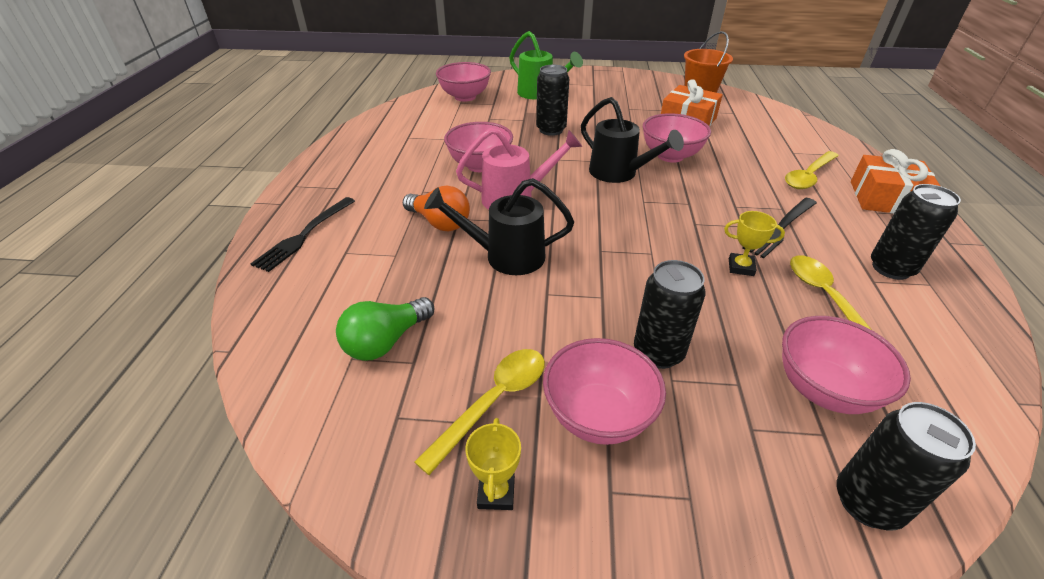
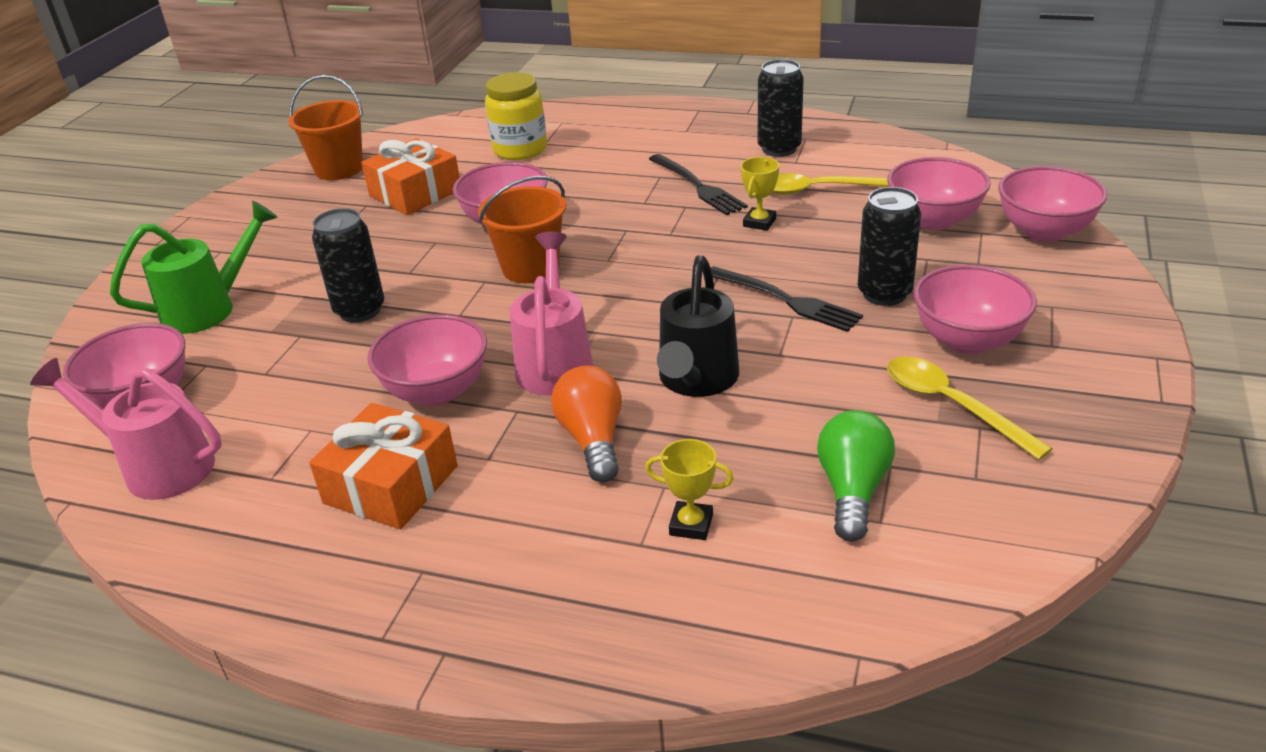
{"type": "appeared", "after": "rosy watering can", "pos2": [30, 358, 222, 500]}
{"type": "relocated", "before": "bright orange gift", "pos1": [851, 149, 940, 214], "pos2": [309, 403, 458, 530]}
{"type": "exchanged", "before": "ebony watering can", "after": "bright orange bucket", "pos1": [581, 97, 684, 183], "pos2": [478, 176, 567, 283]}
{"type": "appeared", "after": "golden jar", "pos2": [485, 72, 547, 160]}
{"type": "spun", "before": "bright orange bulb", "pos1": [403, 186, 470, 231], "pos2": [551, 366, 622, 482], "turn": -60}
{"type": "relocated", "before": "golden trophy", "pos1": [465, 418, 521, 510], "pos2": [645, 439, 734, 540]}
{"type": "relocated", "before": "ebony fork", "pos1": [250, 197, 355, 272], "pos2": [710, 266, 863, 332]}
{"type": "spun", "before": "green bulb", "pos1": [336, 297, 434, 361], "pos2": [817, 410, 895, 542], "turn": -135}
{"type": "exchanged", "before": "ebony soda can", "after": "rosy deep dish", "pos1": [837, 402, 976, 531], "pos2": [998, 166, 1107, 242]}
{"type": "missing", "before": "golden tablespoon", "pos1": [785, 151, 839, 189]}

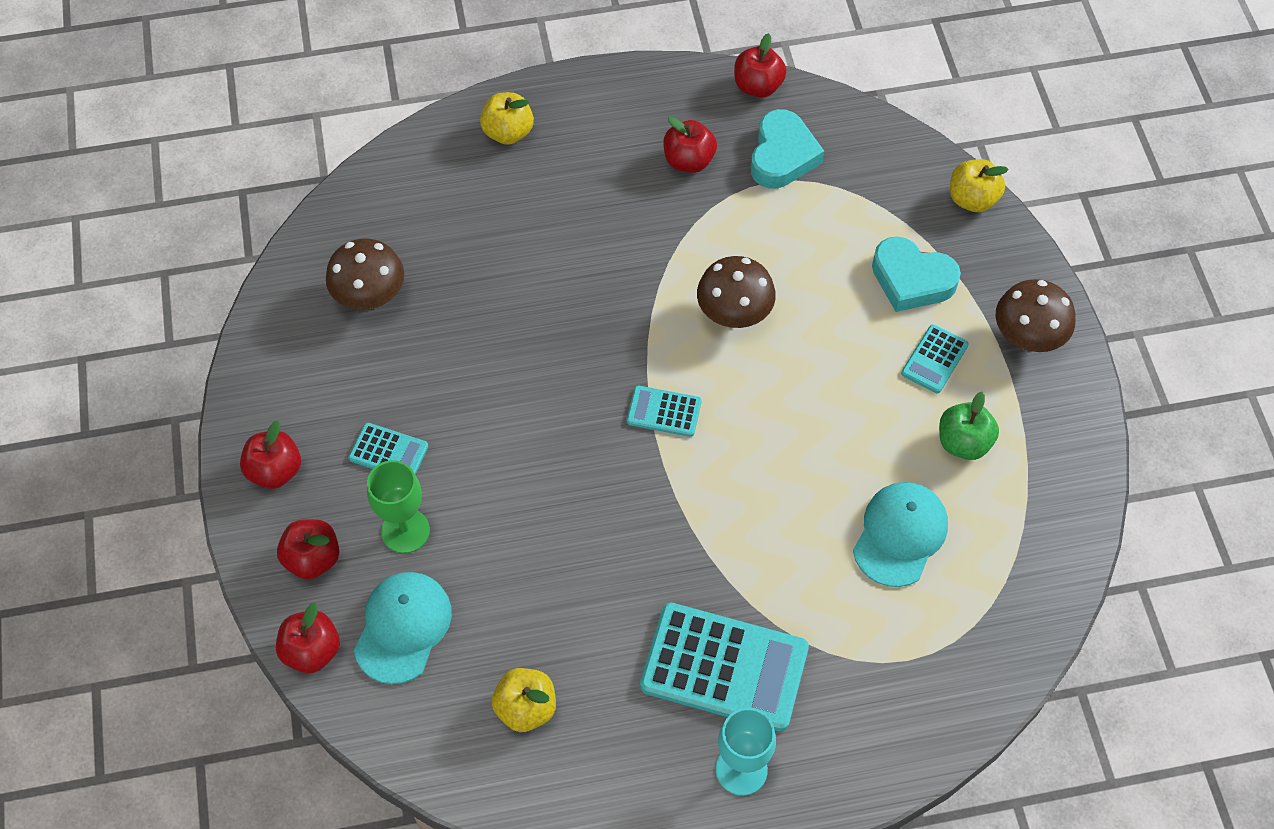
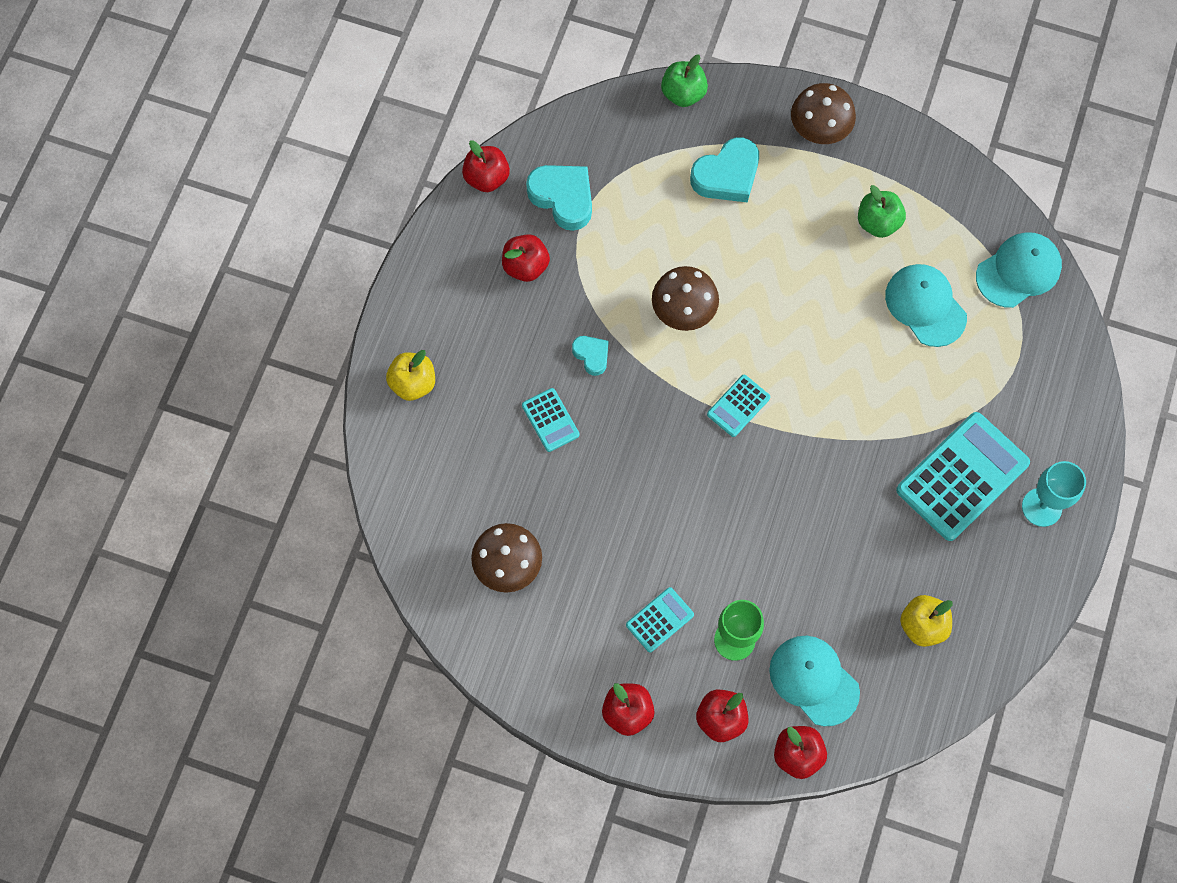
{"type": "relocated", "before": "teal pocket calculator", "pos1": [901, 325, 969, 393], "pos2": [522, 388, 580, 452]}
{"type": "appeared", "after": "teal heart", "pos2": [572, 336, 608, 376]}
{"type": "colour", "before": "golden apple fruit", "after": "green apple fruit", "pos1": [950, 159, 1009, 212], "pos2": [661, 55, 708, 107]}
{"type": "appeared", "after": "teal peaked cap", "pos2": [976, 232, 1062, 308]}

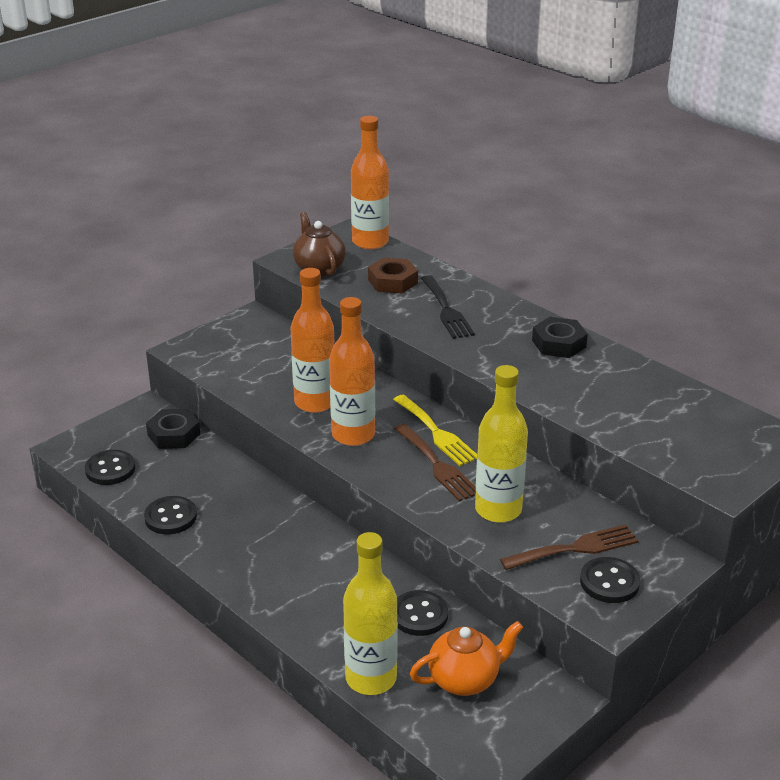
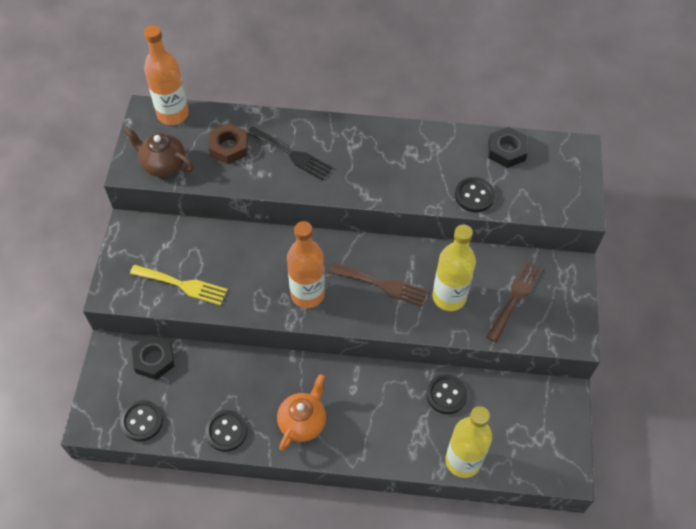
{"type": "relocated", "before": "golden fork", "pos1": [393, 395, 477, 466], "pos2": [130, 265, 228, 306]}
{"type": "relocated", "before": "bright orange teapot", "pos1": [410, 621, 523, 696], "pos2": [277, 374, 326, 451]}
{"type": "relocated", "before": "ebony shirt button", "pos1": [580, 557, 640, 603], "pos2": [455, 177, 495, 212]}
{"type": "relocated", "before": "ebony nut", "pos1": [532, 317, 588, 358], "pos2": [488, 127, 528, 168]}
{"type": "missing", "before": "bright orange flask", "pos1": [291, 268, 334, 413]}

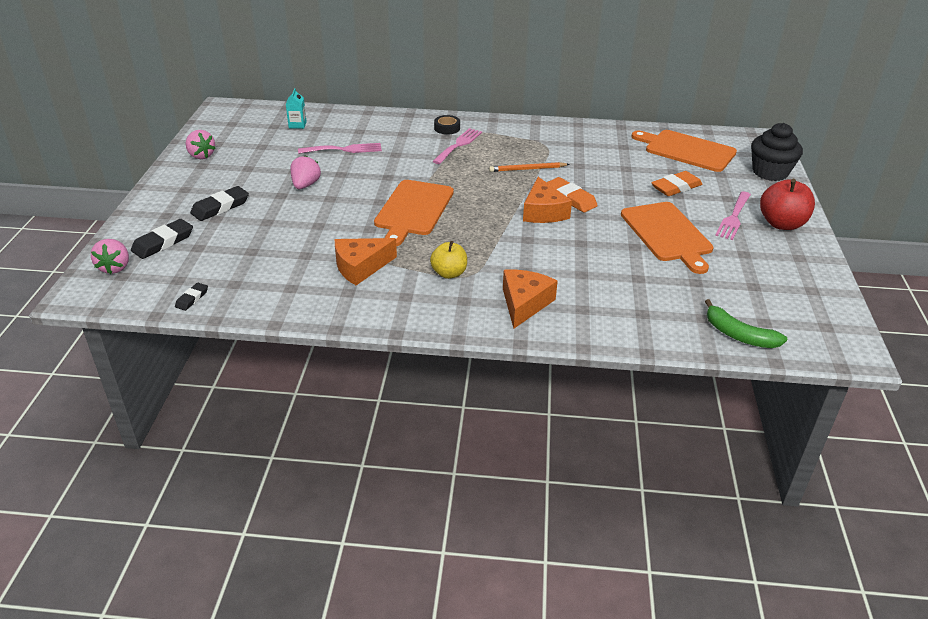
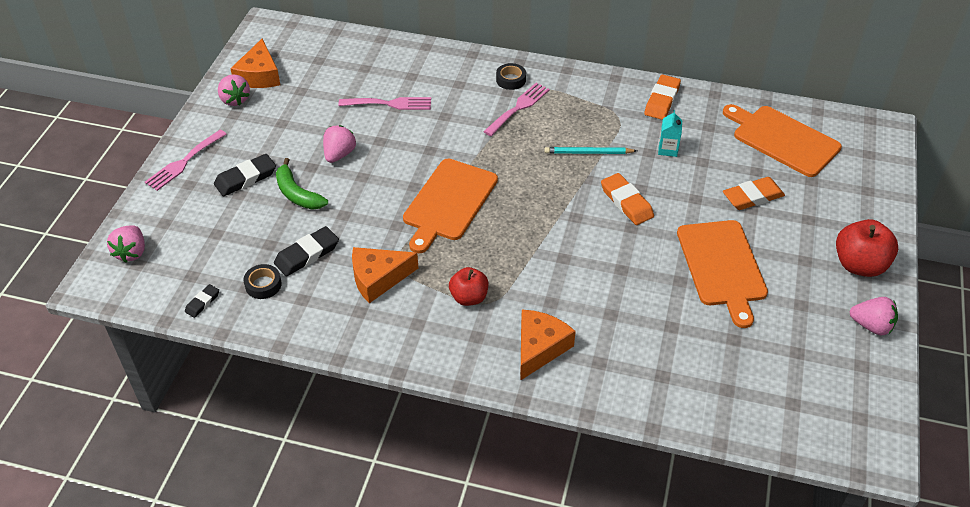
{"type": "relocated", "before": "rosy fork", "pos1": [715, 192, 751, 240], "pos2": [145, 130, 227, 191]}
{"type": "relocated", "before": "bright orange cheese", "pos1": [523, 177, 572, 223], "pos2": [230, 39, 280, 88]}
{"type": "appeared", "after": "ebony roll of tape", "pos2": [243, 264, 282, 299]}
{"type": "relocated", "before": "ebony pencil eraser", "pos1": [131, 219, 193, 259], "pos2": [274, 226, 339, 276]}
{"type": "relocated", "before": "green banana fruit", "pos1": [705, 299, 787, 348], "pos2": [276, 158, 328, 210]}
{"type": "colour", "before": "golden apple fruit", "after": "scarlet apple fruit", "pos1": [430, 241, 467, 279], "pos2": [449, 267, 488, 306]}
{"type": "colour", "before": "bright orange pencil", "after": "teal pencil", "pos1": [489, 162, 570, 172], "pos2": [544, 147, 637, 154]}
{"type": "appeared", "after": "bright orange pencil eraser", "pos2": [644, 75, 681, 120]}
{"type": "relocated", "before": "teal juice carton", "pos1": [286, 88, 307, 129], "pos2": [658, 110, 682, 157]}
{"type": "appeared", "after": "rosy berry", "pos2": [850, 297, 898, 335]}
{"type": "missing", "before": "ebony fairy cake", "pos1": [751, 123, 803, 181]}

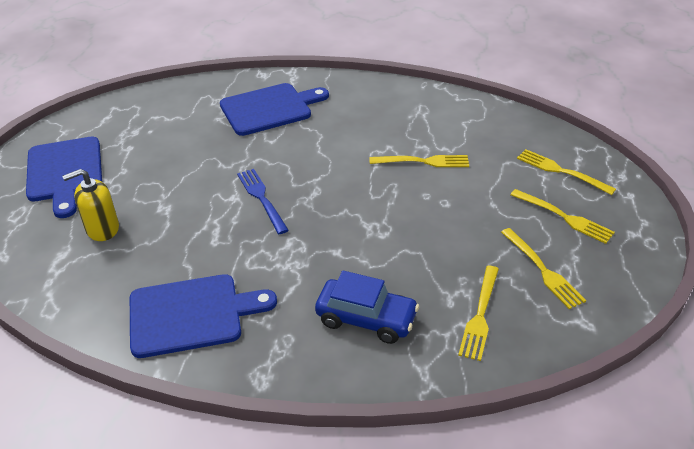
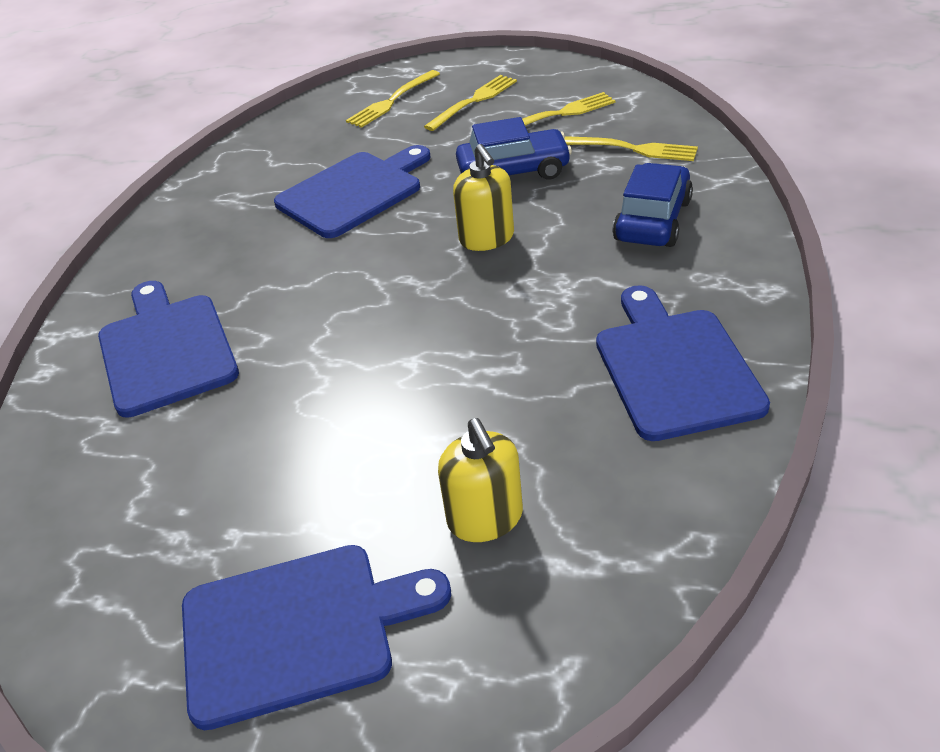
{"type": "exchanged", "before": "golden fork", "after": "blue bread board", "pos1": [370, 155, 469, 167], "pos2": [274, 145, 431, 238]}
{"type": "appeared", "after": "golden pump bottle", "pos2": [453, 144, 514, 251]}
{"type": "appeared", "after": "blue toy car", "pos2": [456, 117, 572, 180]}
{"type": "missing", "before": "blue fork", "pos1": [237, 169, 289, 234]}

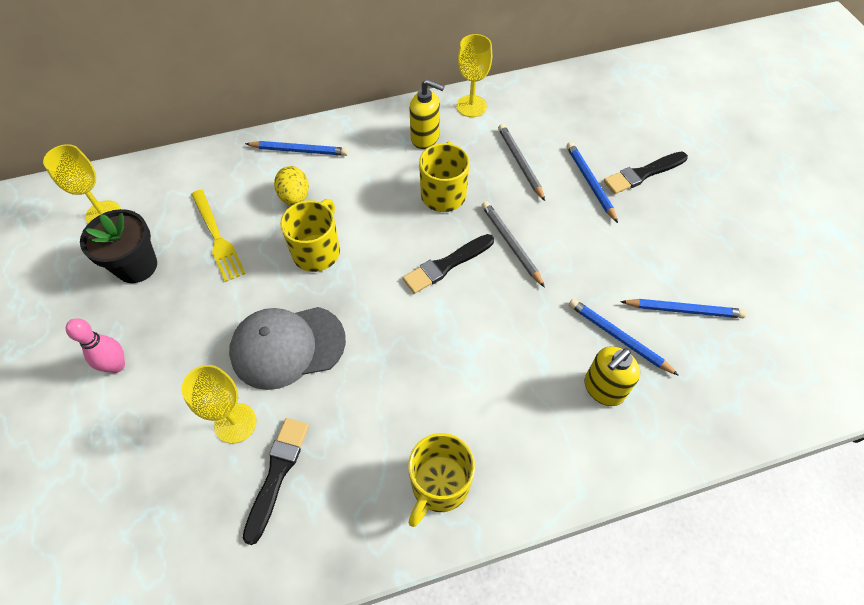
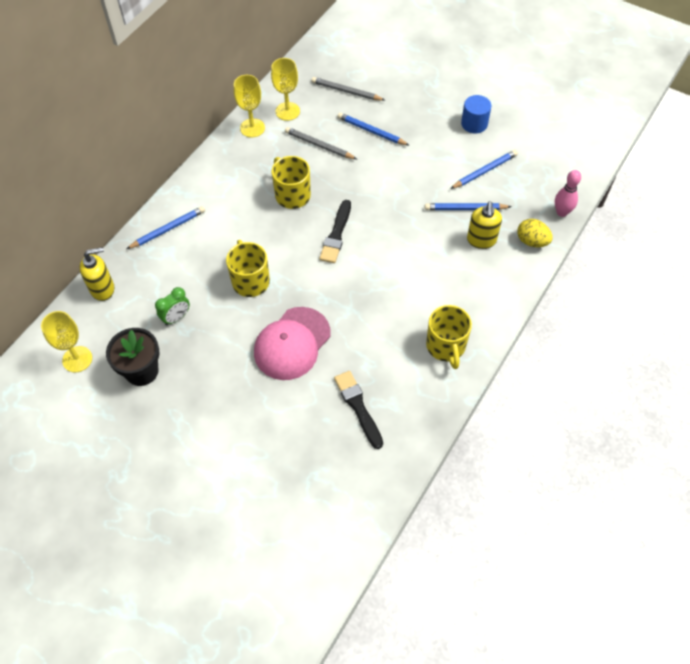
{"type": "relocated", "before": "golden pump bottle", "pos1": [410, 79, 444, 149], "pos2": [80, 247, 114, 301]}
{"type": "exchanged", "before": "golden fork", "after": "green bedside clock", "pos1": [191, 189, 246, 282], "pos2": [155, 287, 190, 325]}
{"type": "colour", "before": "ash-grey peaked cap", "after": "rosy peaked cap", "pos1": [229, 307, 346, 390], "pos2": [254, 307, 331, 380]}
{"type": "relocated", "before": "golden chalice", "pos1": [182, 365, 256, 444], "pos2": [271, 58, 300, 121]}
{"type": "relocated", "before": "ash-grey pencil", "pos1": [482, 201, 545, 288], "pos2": [311, 77, 385, 101]}
{"type": "appeared", "after": "blue cylinder shape", "pos2": [461, 95, 491, 133]}
{"type": "relocated", "before": "golden egg shape", "pos1": [274, 166, 309, 206], "pos2": [517, 219, 553, 247]}
{"type": "relocated", "before": "rosy bowling pin", "pos1": [66, 318, 125, 373], "pos2": [555, 170, 581, 217]}
{"type": "missing", "before": "ebony brush", "pos1": [603, 152, 688, 194]}

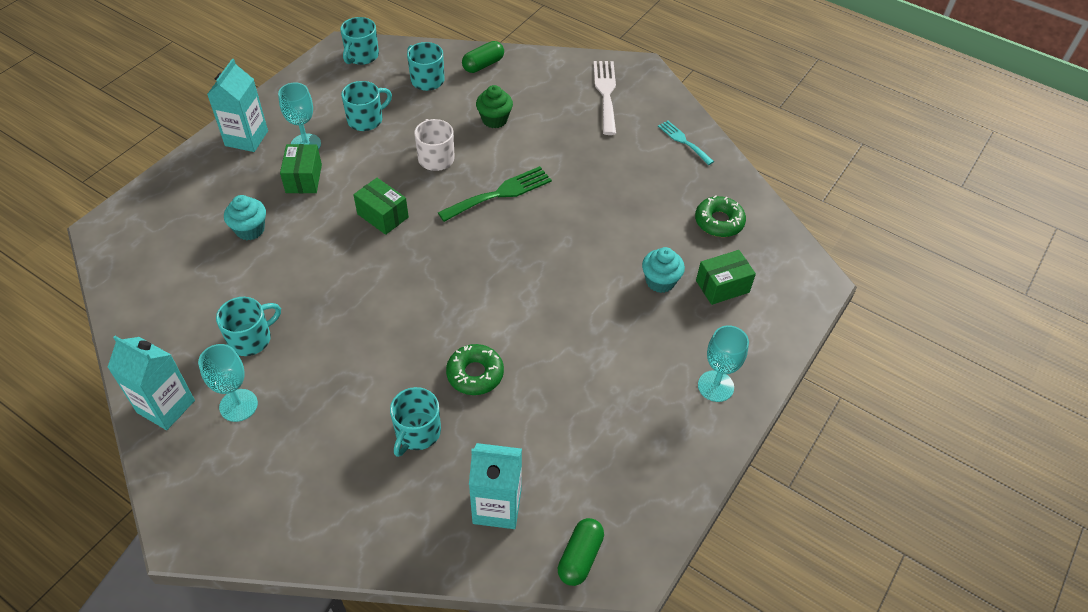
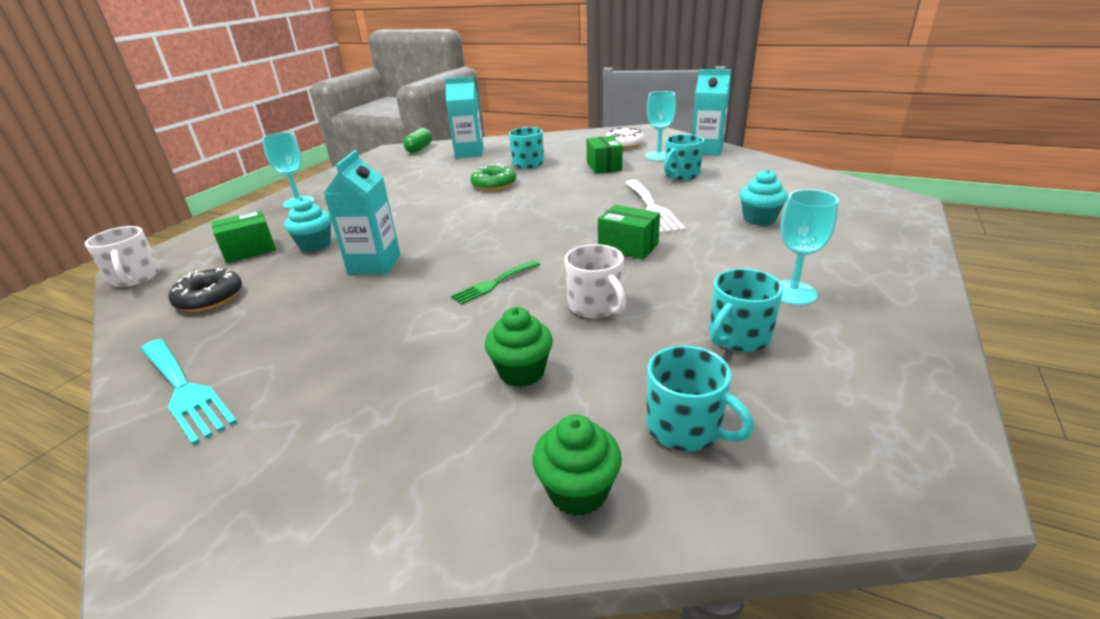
{"type": "appeared", "after": "snow-white tea mug", "pos2": [85, 226, 160, 287]}
{"type": "size", "before": "teal fork", "pos1": [658, 120, 714, 165], "pos2": [140, 339, 237, 446], "scale": 1.59}
{"type": "colour", "before": "green donut", "after": "ebony donut", "pos1": [695, 195, 746, 237], "pos2": [168, 268, 242, 312]}
{"type": "relocated", "before": "teal juice carton", "pos1": [207, 59, 268, 152], "pos2": [323, 150, 401, 274]}
{"type": "size", "before": "green fork", "pos1": [438, 166, 552, 222], "pos2": [451, 260, 540, 304], "scale": 0.63}
{"type": "exchanged", "before": "green pill shape", "after": "green fairy cake", "pos1": [462, 41, 504, 73], "pos2": [532, 415, 622, 516]}
{"type": "relocated", "before": "green box", "pos1": [280, 144, 322, 193], "pos2": [586, 136, 623, 174]}
{"type": "appeared", "after": "snow-white donut", "pos2": [605, 128, 644, 149]}
{"type": "relocated", "before": "snow-white fork", "pos1": [593, 61, 616, 135], "pos2": [625, 180, 685, 234]}
{"type": "missing", "before": "teal tea mug", "pos1": [340, 17, 379, 65]}

